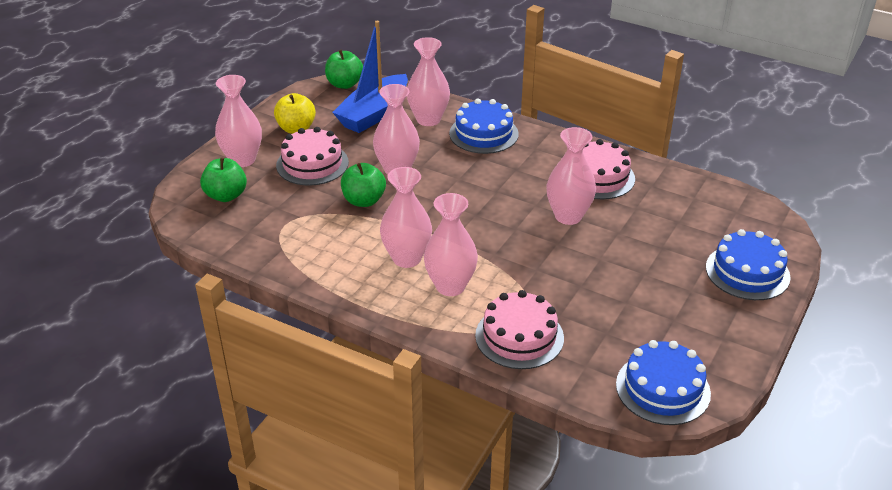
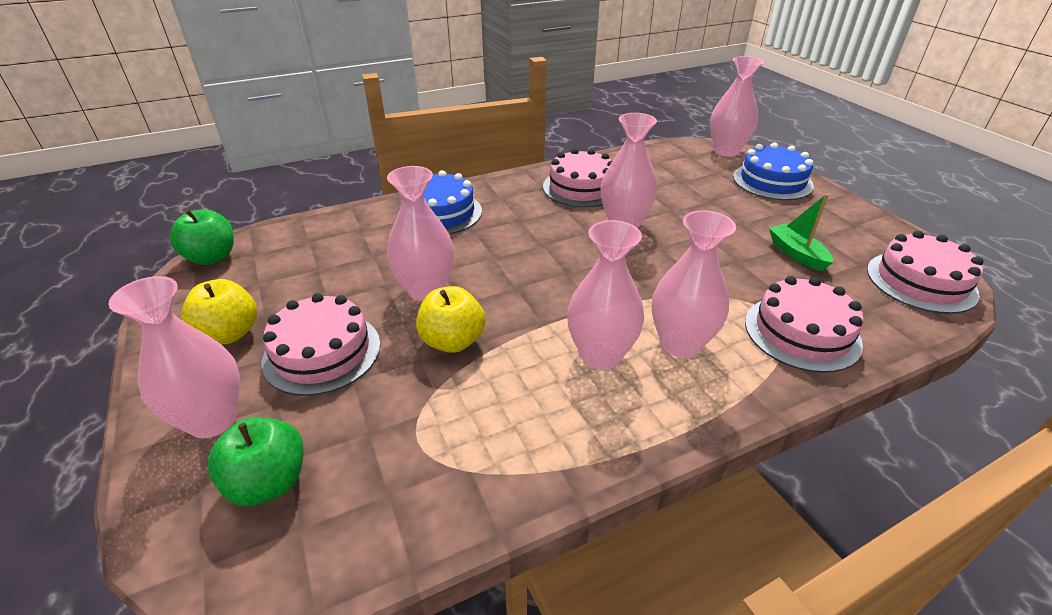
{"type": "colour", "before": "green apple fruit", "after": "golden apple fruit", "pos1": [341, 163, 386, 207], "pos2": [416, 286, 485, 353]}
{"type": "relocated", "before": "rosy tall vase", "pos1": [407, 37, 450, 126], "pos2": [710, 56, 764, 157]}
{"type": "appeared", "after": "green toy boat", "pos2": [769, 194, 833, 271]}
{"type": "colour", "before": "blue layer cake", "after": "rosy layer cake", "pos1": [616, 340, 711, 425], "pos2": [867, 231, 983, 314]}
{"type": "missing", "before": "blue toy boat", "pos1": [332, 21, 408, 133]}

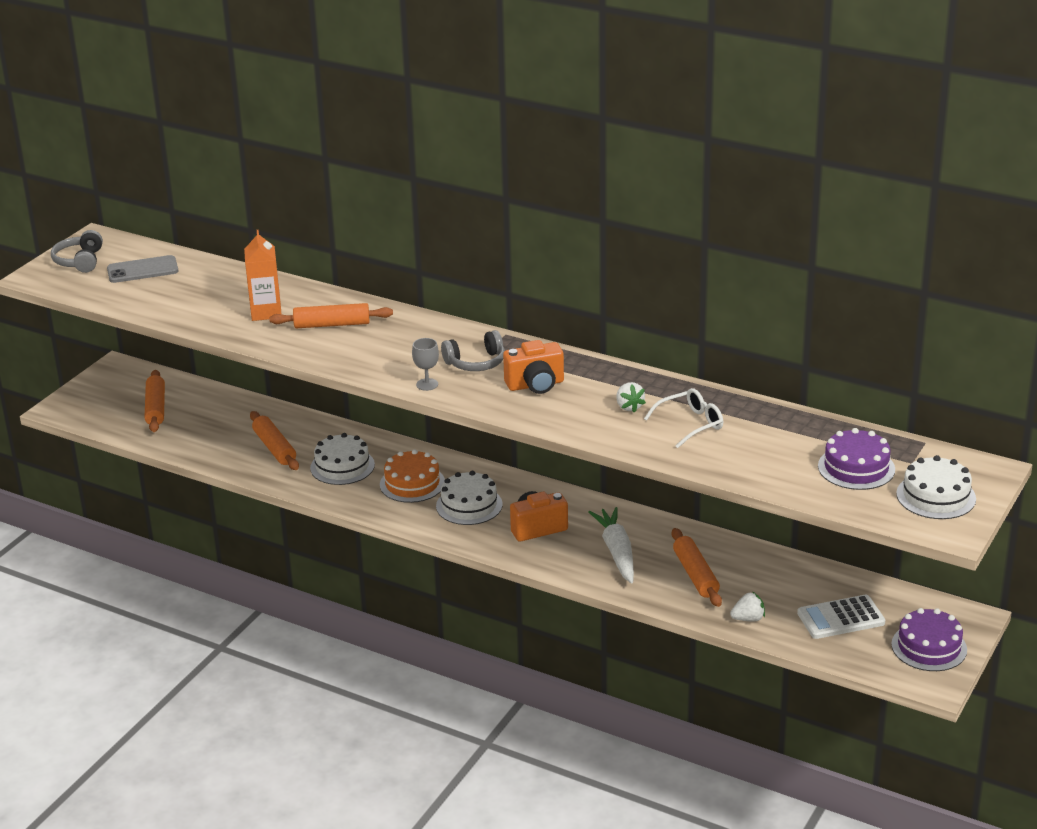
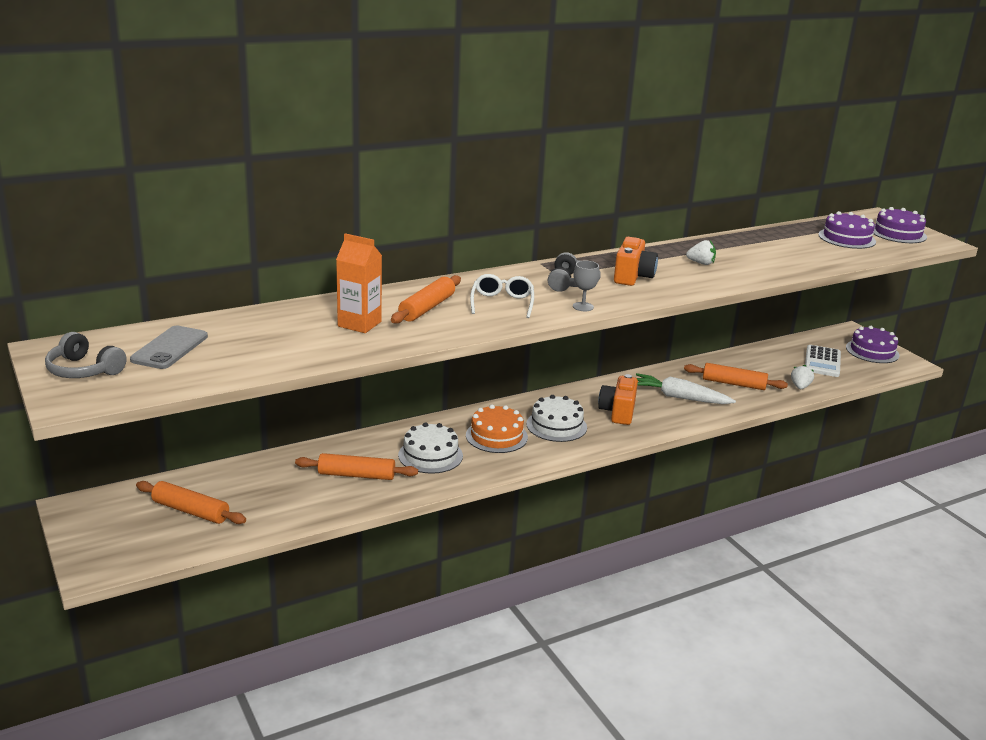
{"type": "relocated", "before": "snow-white eyeglasses", "pos1": [644, 388, 723, 448], "pos2": [470, 274, 534, 318]}
{"type": "colour", "before": "snow-white layer cake", "after": "royal purple layer cake", "pos1": [896, 455, 976, 519], "pos2": [874, 207, 927, 243]}

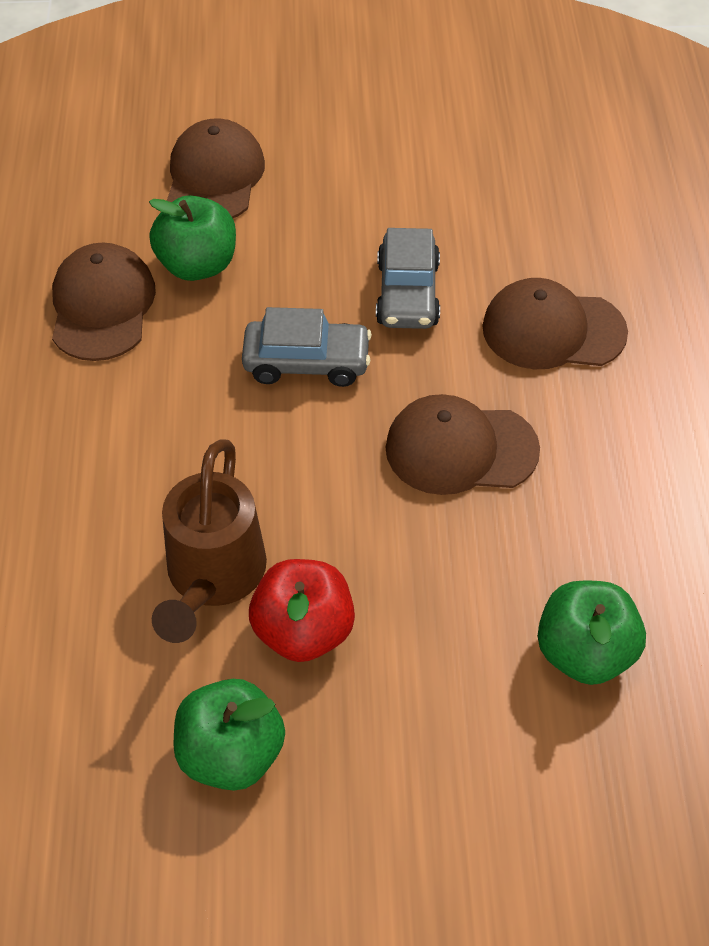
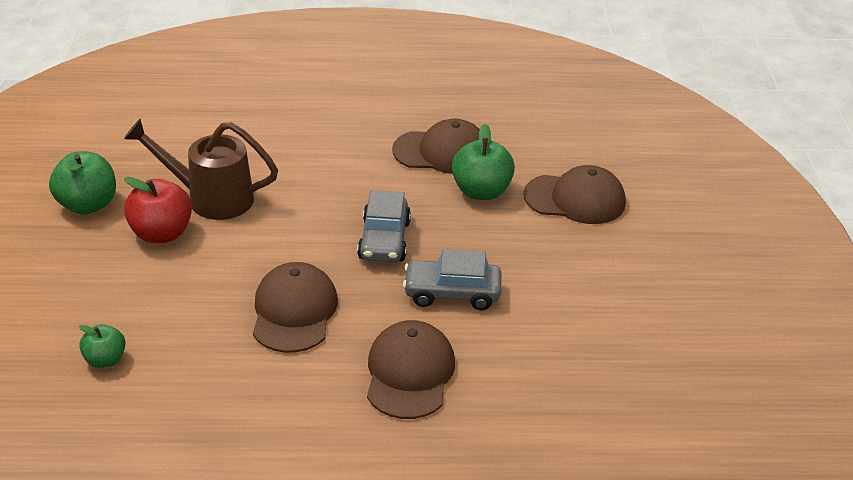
{"type": "size", "before": "green apple fruit", "pos1": [538, 580, 646, 685], "pos2": [79, 324, 126, 368], "scale": 0.6}

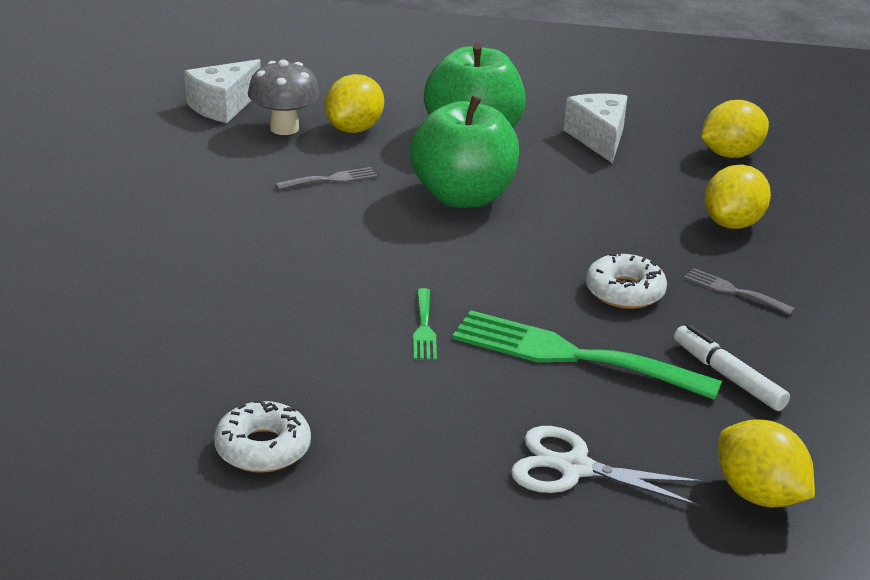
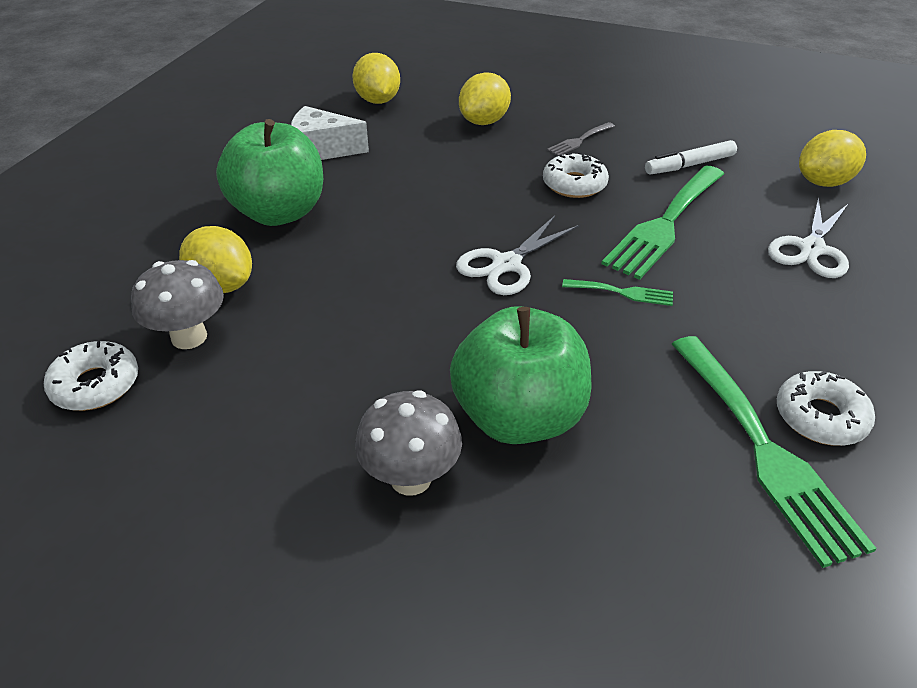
{"type": "exchanged", "before": "snow-white cheese", "after": "snow-white donut", "pos1": [184, 59, 261, 123], "pos2": [44, 341, 138, 411]}
{"type": "appeared", "after": "ash-grey fungus", "pos2": [355, 390, 462, 496]}
{"type": "relocated", "before": "green apple fruit", "pos1": [410, 95, 519, 208], "pos2": [450, 306, 592, 444]}
{"type": "appeared", "after": "snow-white shears", "pos2": [456, 216, 579, 295]}
{"type": "spun", "before": "golden lemon", "pos1": [704, 165, 771, 229], "pos2": [459, 72, 511, 125], "turn": 75}
{"type": "appeared", "after": "green fork", "pos2": [672, 336, 877, 568]}
{"type": "missing", "before": "ash-grey fork", "pos1": [275, 167, 377, 190]}

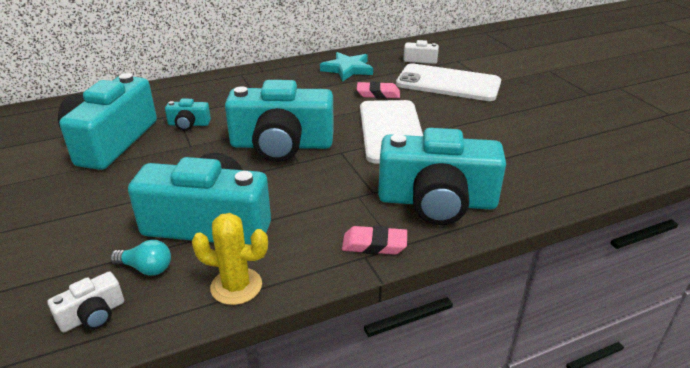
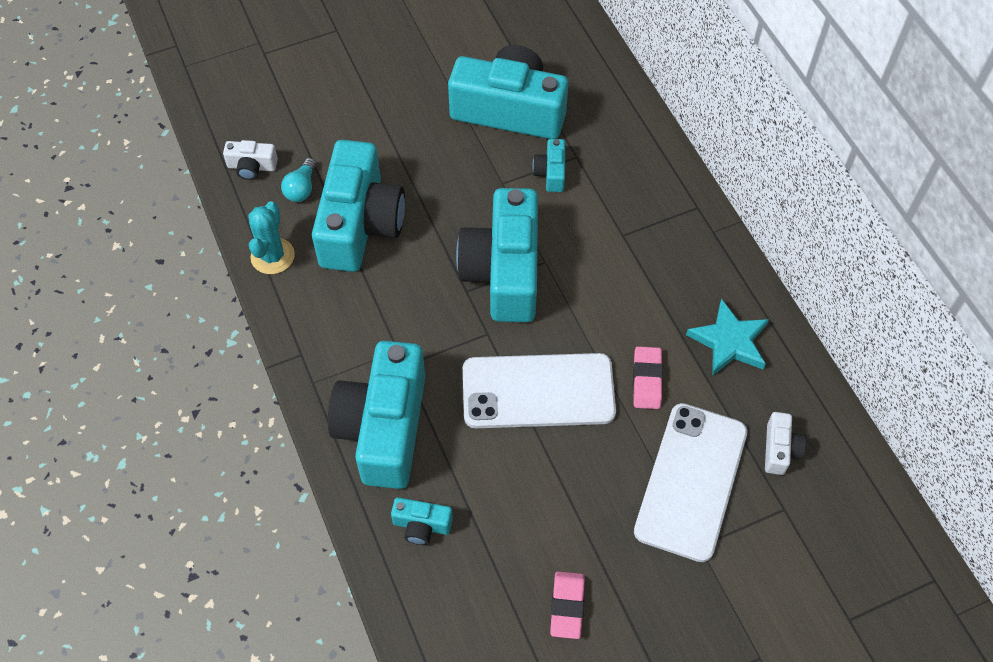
{"type": "spun", "before": "snow-white compact camera", "pos1": [48, 272, 124, 332], "pos2": [223, 140, 278, 180], "turn": -45}
{"type": "colour", "before": "golden saguaro cactus", "after": "teal saguaro cactus", "pos1": [192, 213, 268, 305], "pos2": [248, 201, 295, 274]}
{"type": "appeared", "after": "teal compact camera", "pos2": [391, 497, 453, 545]}
{"type": "relocated", "before": "rosy pencil eraser", "pos1": [342, 226, 407, 255], "pos2": [550, 571, 585, 639]}

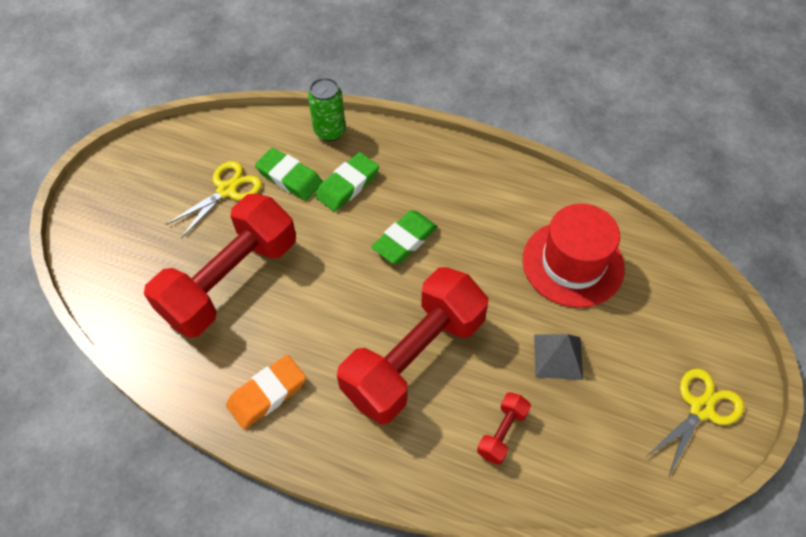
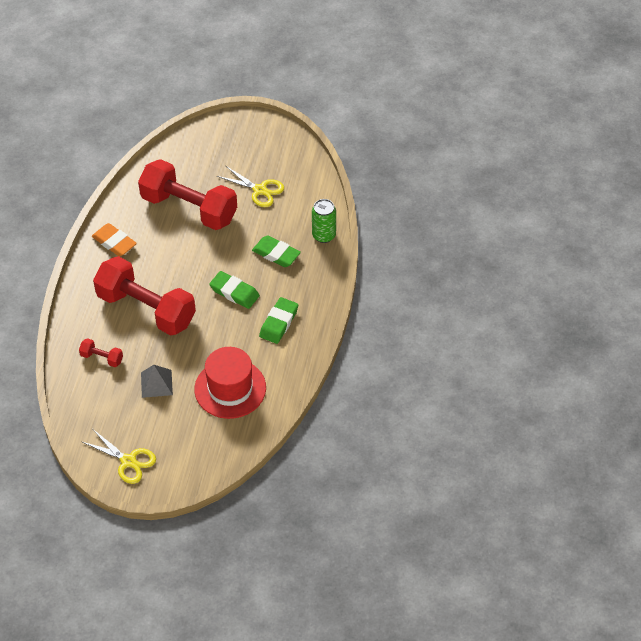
{"type": "relocated", "before": "green pencil eraser", "pos1": [255, 148, 323, 201], "pos2": [259, 297, 298, 344]}

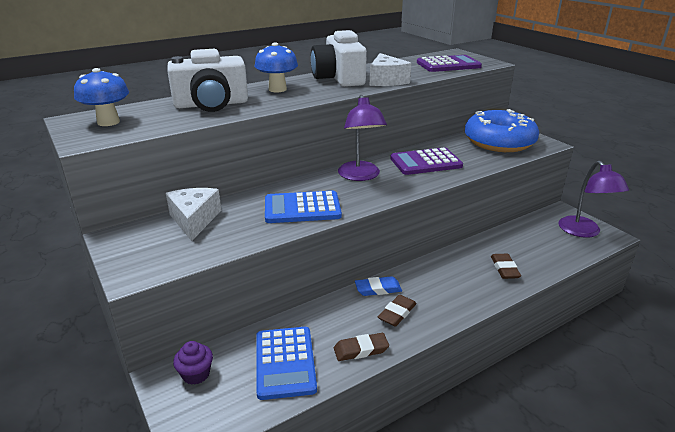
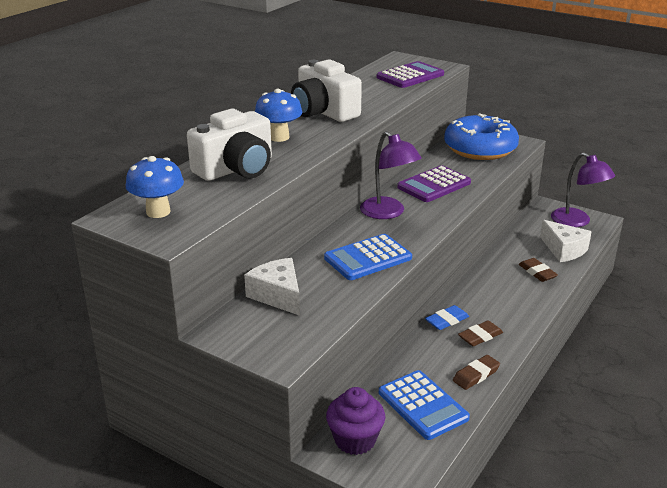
{"type": "size", "before": "royal purple fairy cake", "pos1": [173, 341, 213, 385], "pos2": [326, 387, 385, 455], "scale": 1.55}
{"type": "spun", "before": "russet pencil eraser", "pos1": [378, 295, 417, 327], "pos2": [458, 321, 503, 346], "turn": 45}
{"type": "relocated", "before": "snow-white cheese", "pos1": [370, 53, 411, 86], "pos2": [540, 220, 592, 262]}

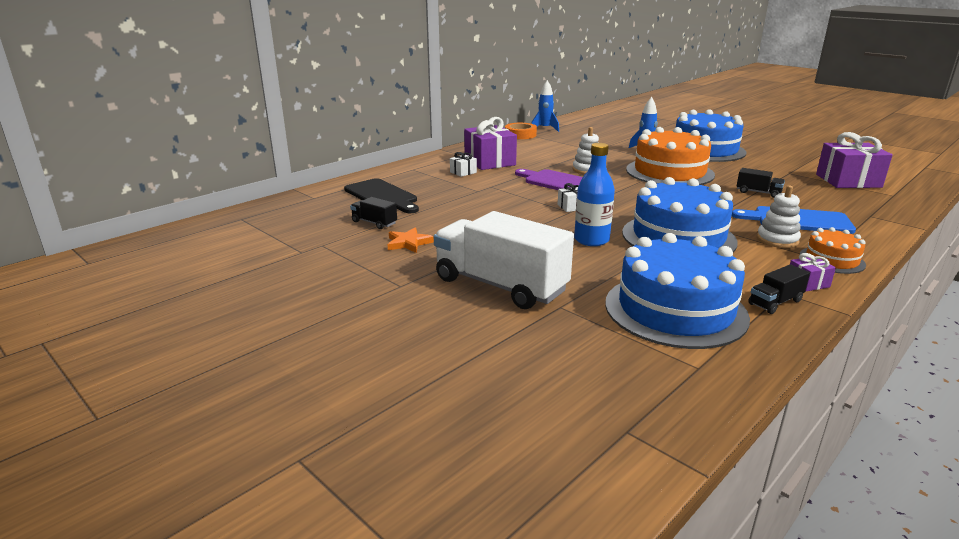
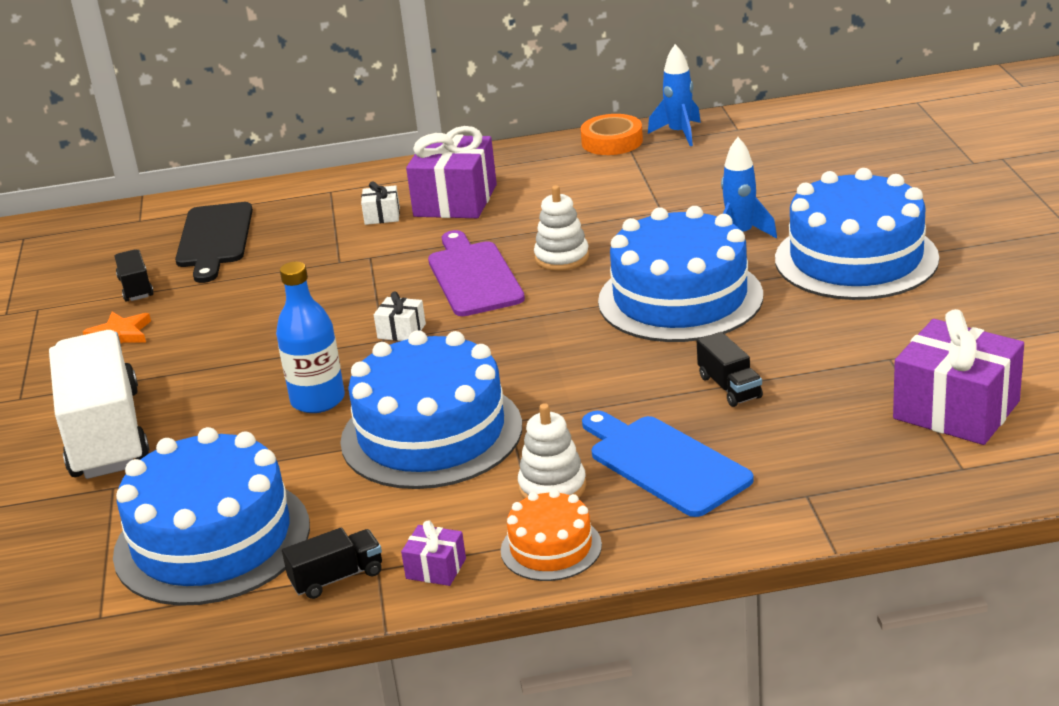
{"type": "spun", "before": "ebony toy truck", "pos1": [748, 264, 810, 314], "pos2": [282, 528, 382, 599], "turn": 150}
{"type": "colour", "before": "bright orange layer cake", "after": "blue layer cake", "pos1": [626, 127, 715, 185], "pos2": [598, 206, 763, 342]}

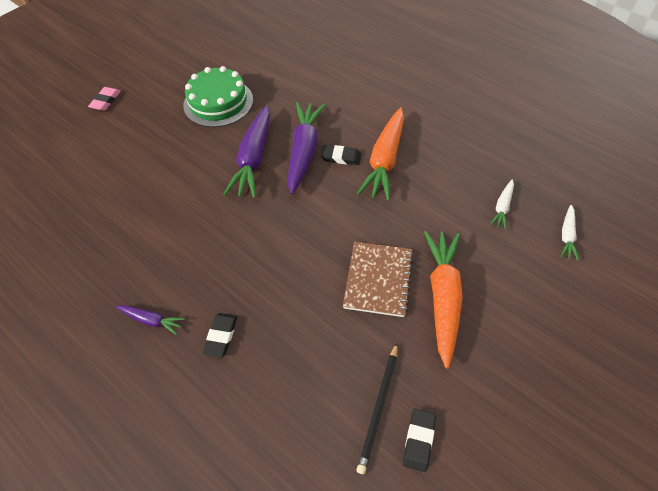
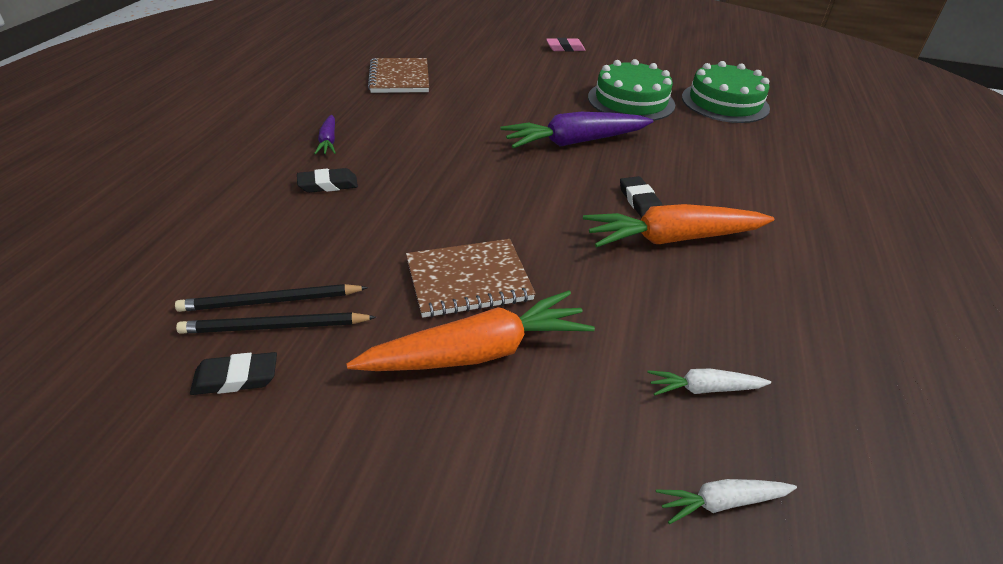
{"type": "appeared", "after": "ebony pencil", "pos2": [175, 284, 368, 312]}
{"type": "appeared", "after": "russet notebook", "pos2": [368, 58, 429, 93]}
{"type": "appeared", "after": "green layer cake", "pos2": [682, 61, 770, 123]}
{"type": "missing", "before": "royal purple carrot", "pos1": [287, 102, 325, 195]}

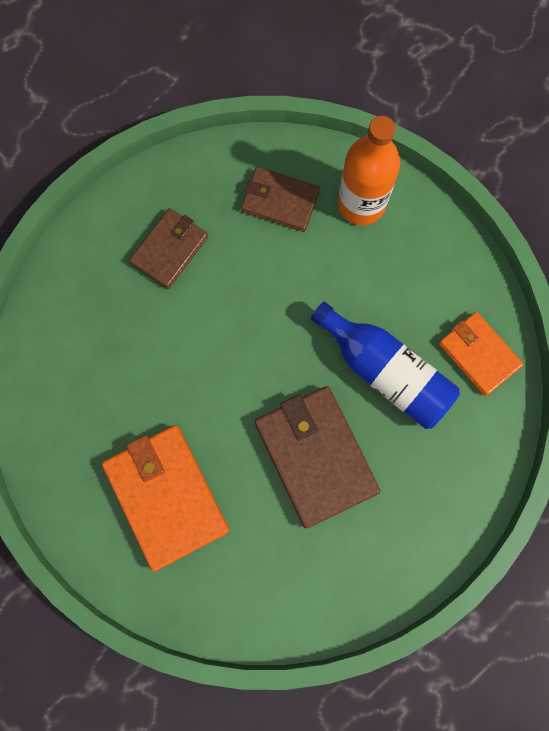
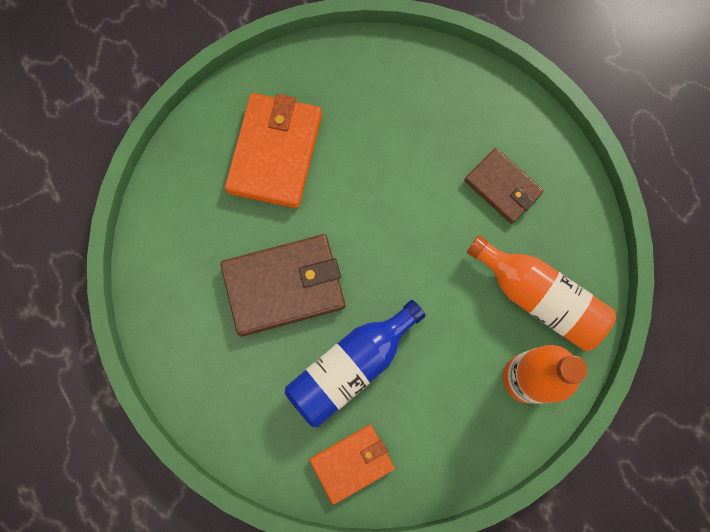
{"type": "spun", "before": "bright orange billfold", "pos1": [102, 425, 229, 571], "pos2": [225, 93, 322, 208], "turn": -60}
{"type": "exchanged", "before": "russet billfold", "after": "bright orange flask", "pos1": [241, 167, 320, 232], "pos2": [467, 235, 616, 351]}

